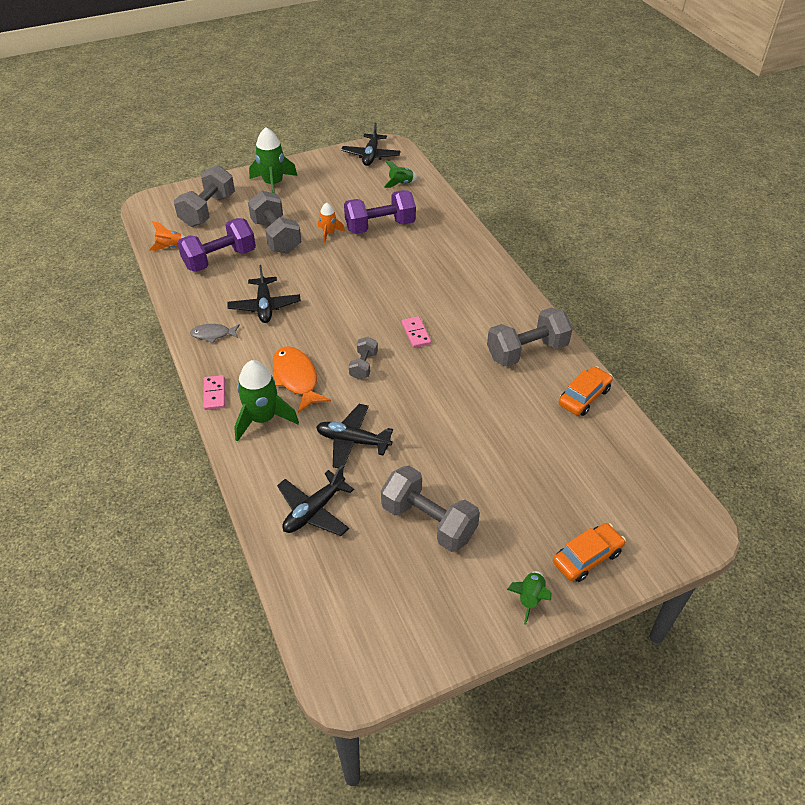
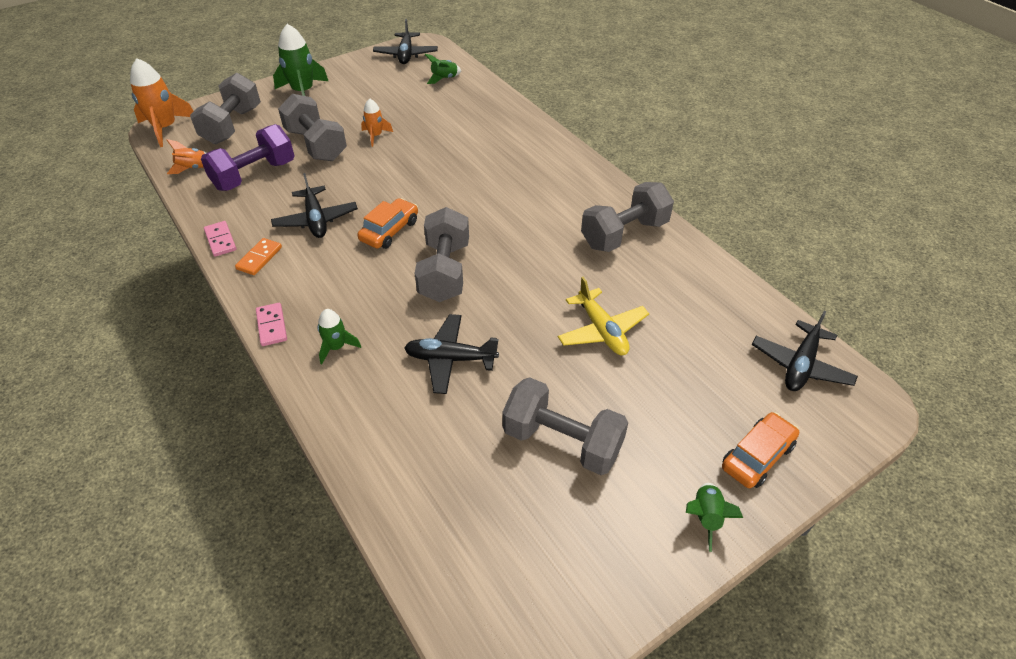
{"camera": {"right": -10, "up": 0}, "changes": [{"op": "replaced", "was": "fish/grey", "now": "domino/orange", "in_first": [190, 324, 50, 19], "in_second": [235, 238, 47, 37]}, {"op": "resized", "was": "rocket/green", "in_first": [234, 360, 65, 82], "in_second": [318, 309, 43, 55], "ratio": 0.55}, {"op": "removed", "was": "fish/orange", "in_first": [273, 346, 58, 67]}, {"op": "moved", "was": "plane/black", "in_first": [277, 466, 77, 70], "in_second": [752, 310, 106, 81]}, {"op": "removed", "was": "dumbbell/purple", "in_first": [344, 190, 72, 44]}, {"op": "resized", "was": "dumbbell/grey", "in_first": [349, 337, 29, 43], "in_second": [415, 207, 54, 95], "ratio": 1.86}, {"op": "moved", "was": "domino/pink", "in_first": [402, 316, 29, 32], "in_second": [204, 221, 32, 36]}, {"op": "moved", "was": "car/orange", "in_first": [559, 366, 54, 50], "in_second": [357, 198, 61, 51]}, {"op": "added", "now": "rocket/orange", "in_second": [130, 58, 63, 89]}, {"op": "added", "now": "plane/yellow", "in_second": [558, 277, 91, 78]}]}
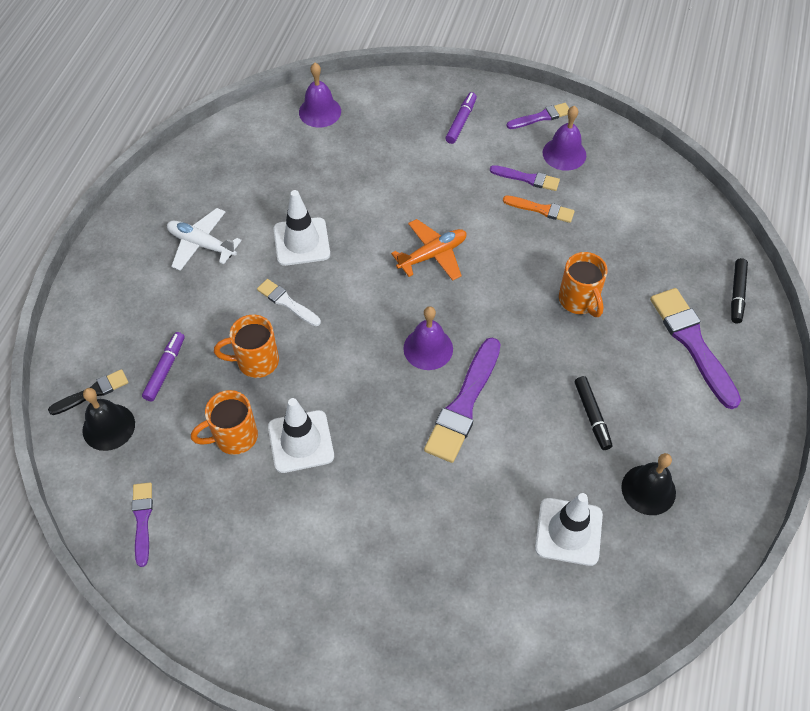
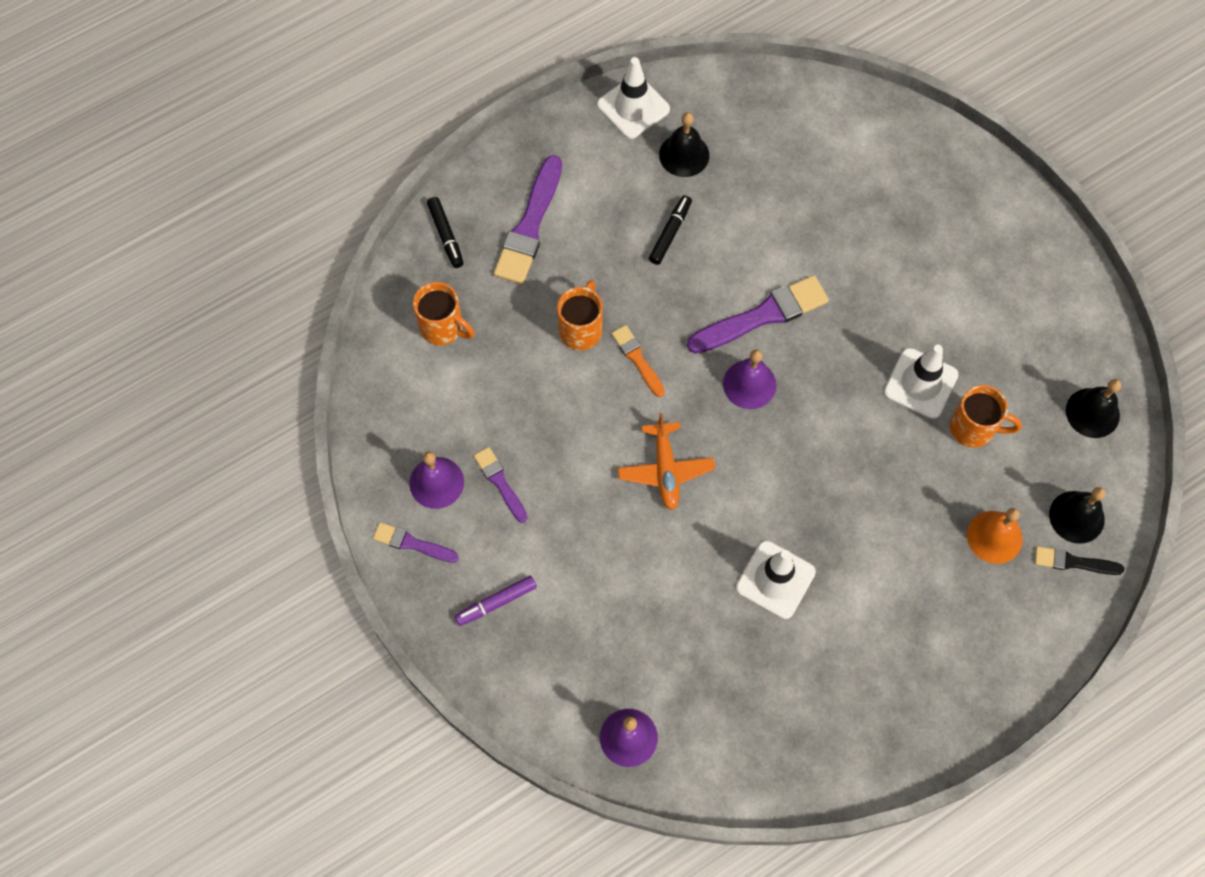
{"camera": {"right": -140, "up": 10}, "changes": [{"op": "replaced", "was": "brush/purple", "now": "bell/black", "in_first": [132, 482, 21, 85], "in_second": [1066, 379, 56, 59]}, {"op": "replaced", "was": "marker/purple", "now": "bell/orange", "in_first": [142, 332, 42, 70], "in_second": [967, 508, 56, 56]}, {"op": "removed", "was": "plane/white", "in_first": [167, 208, 75, 63]}, {"op": "moved", "was": "mug/orange", "in_first": [214, 315, 65, 63], "in_second": [413, 282, 62, 63]}, {"op": "removed", "was": "brush/white", "in_first": [257, 279, 64, 47]}, {"op": "turned", "was": "plane/orange", "in_first": [391, 219, 76, 62], "in_second": [618, 413, 97, 97], "clockwise": -105}, {"op": "moved", "was": "brush/orange", "in_first": [503, 196, 72, 27], "in_second": [611, 325, 54, 72]}, {"op": "moved", "was": "traffic cone/white", "in_first": [535, 493, 68, 73], "in_second": [597, 57, 73, 82]}, {"op": "turned", "was": "marker/black", "in_first": [731, 258, 17, 66], "in_second": [427, 197, 37, 71], "clockwise": 105}]}
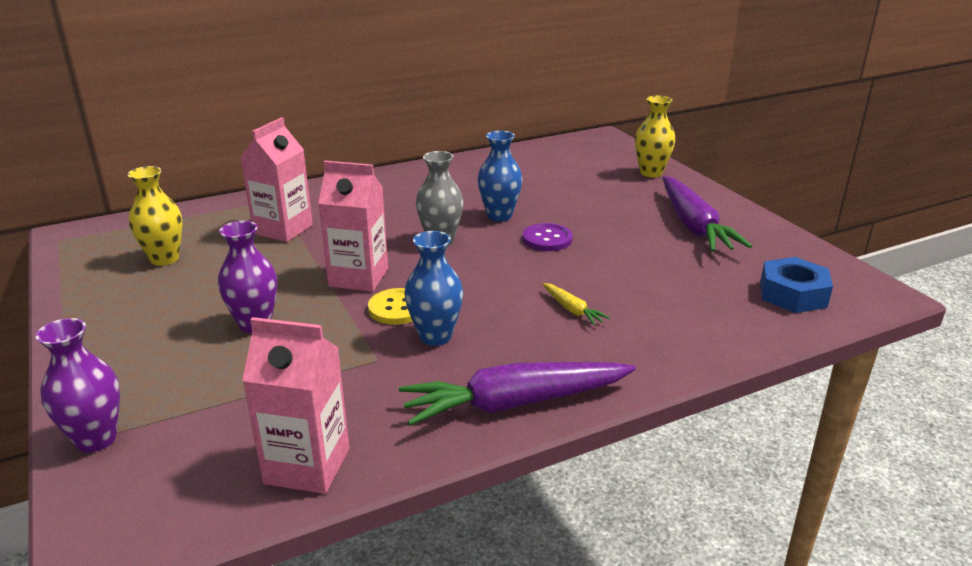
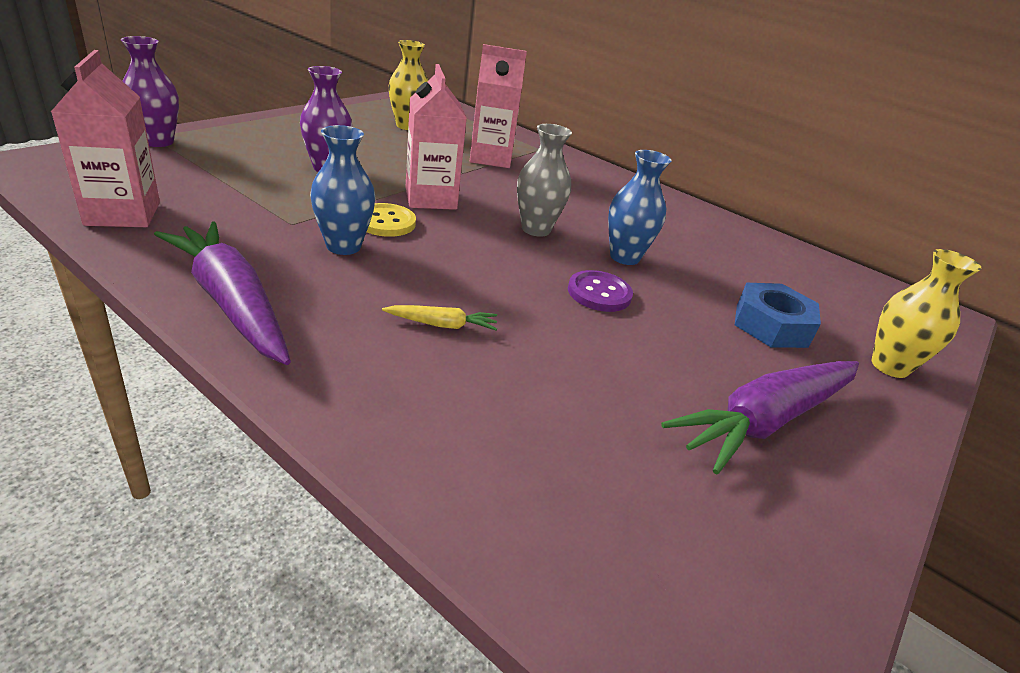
{"camera": {"right": 60, "up": 5}, "changes": [{"op": "turned", "was": "carrot/yellow", "in_first": [543, 283, 67, 43], "in_second": [382, 305, 115, 25], "clockwise": -120}, {"op": "moved", "was": "nut/blue", "in_first": [760, 257, 73, 56], "in_second": [735, 283, 86, 65]}]}
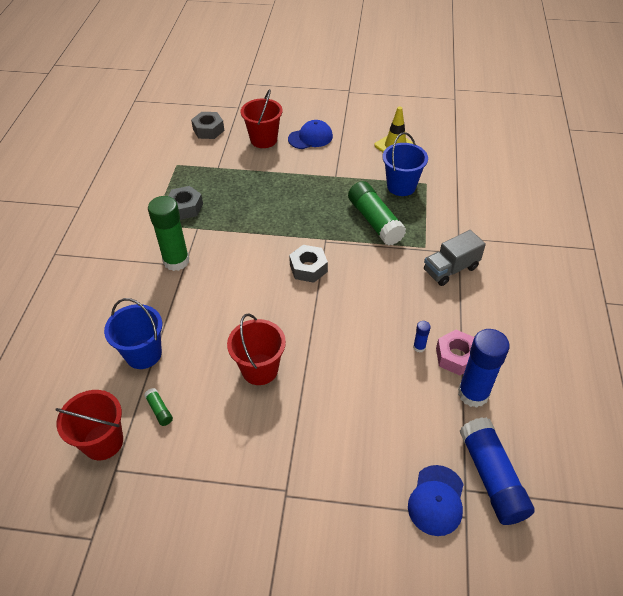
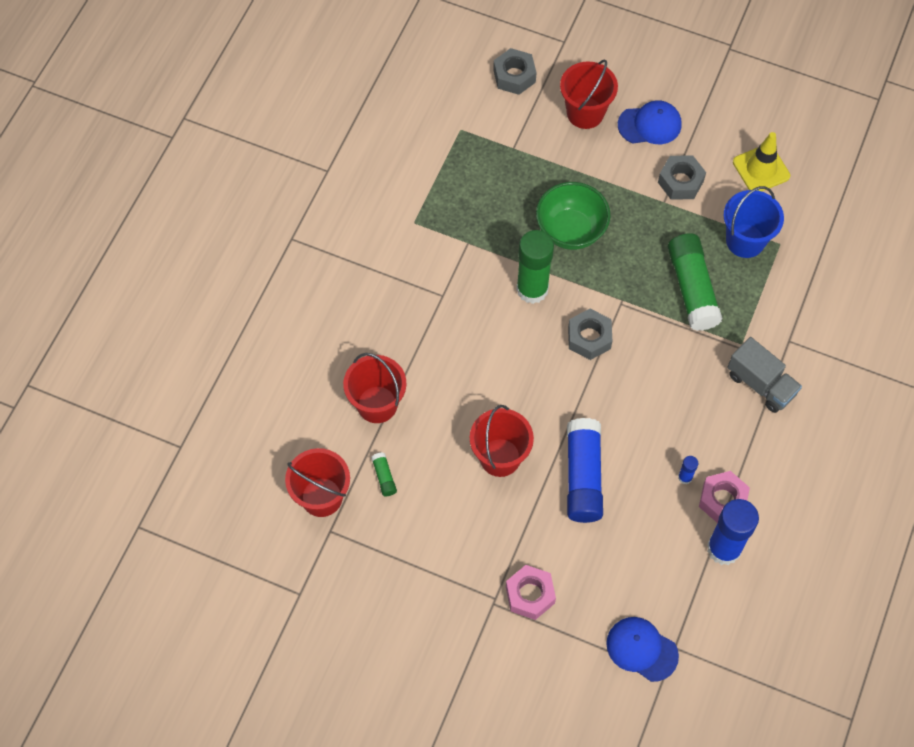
{"camera": {"right": 15, "up": 15}, "changes": [{"op": "recoloured", "was": "bucket/blue", "now": "bucket/red", "in_first": [104, 298, 58, 71], "in_second": [343, 353, 63, 70]}, {"op": "moved", "was": "glue stick/green", "in_first": [148, 196, 42, 75], "in_second": [516, 230, 38, 74]}, {"op": "moved", "was": "nut/grey", "in_first": [168, 186, 35, 34], "in_second": [658, 155, 48, 45]}, {"op": "turned", "was": "cap/blue", "in_first": [408, 465, 56, 71], "in_second": [606, 617, 73, 65], "clockwise": 90}, {"op": "turned", "was": "truck/grey", "in_first": [424, 230, 62, 56], "in_second": [727, 337, 75, 76], "clockwise": -120}, {"op": "moved", "was": "glue stick/blue", "in_first": [460, 417, 75, 108], "in_second": [567, 418, 36, 105]}, {"op": "added", "now": "nut/pink", "in_second": [506, 565, 50, 55]}, {"op": "added", "now": "bowl/green", "in_second": [536, 182, 74, 68]}]}
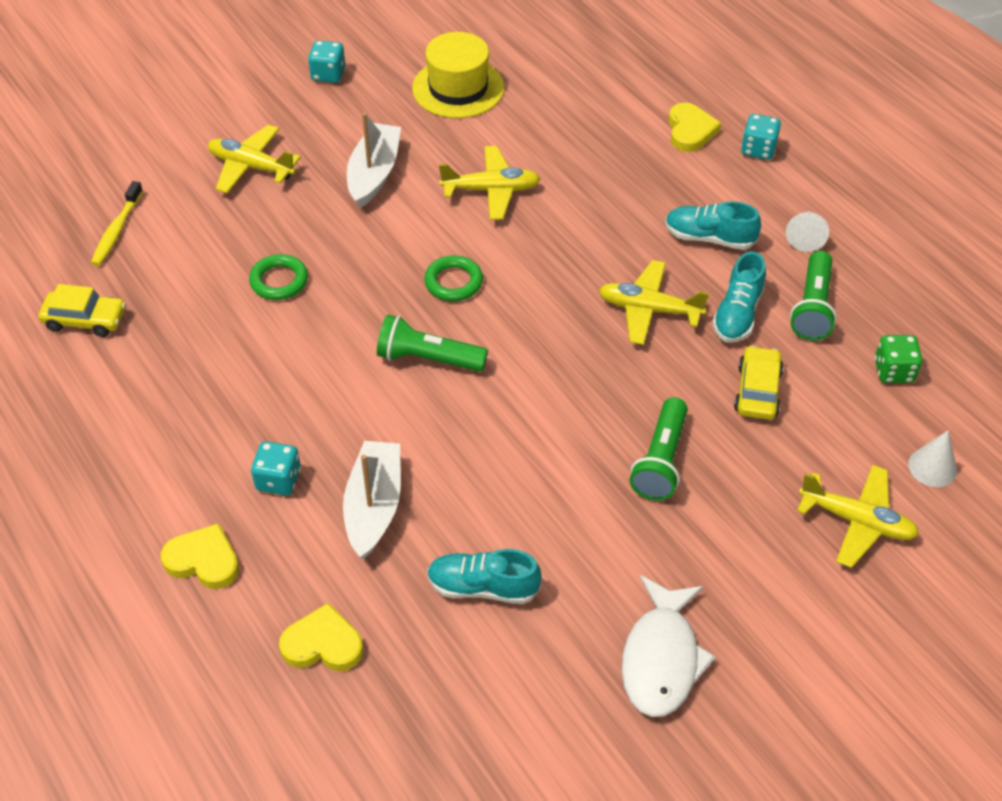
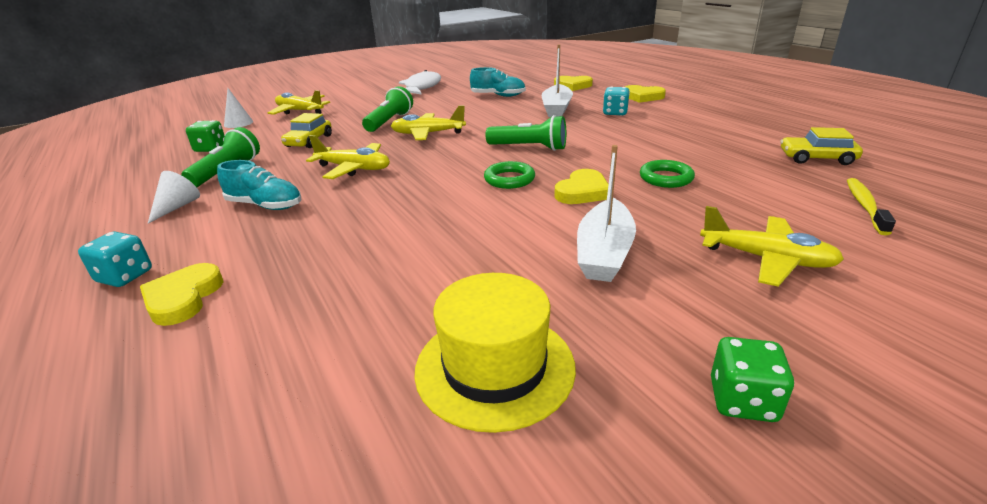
{"camera": {"right": -175, "up": -20}, "changes": [{"op": "recoloured", "was": "dice/turquoise", "now": "dice/green", "in_first": [308, 40, 37, 43], "in_second": [711, 337, 83, 85]}, {"op": "moved", "was": "plane/yellow", "in_first": [439, 146, 102, 74], "in_second": [391, 105, 75, 35]}, {"op": "removed", "was": "shoe/turquoise", "in_first": [712, 251, 54, 92]}, {"op": "added", "now": "heart/yellow", "in_second": [554, 169, 55, 35]}]}
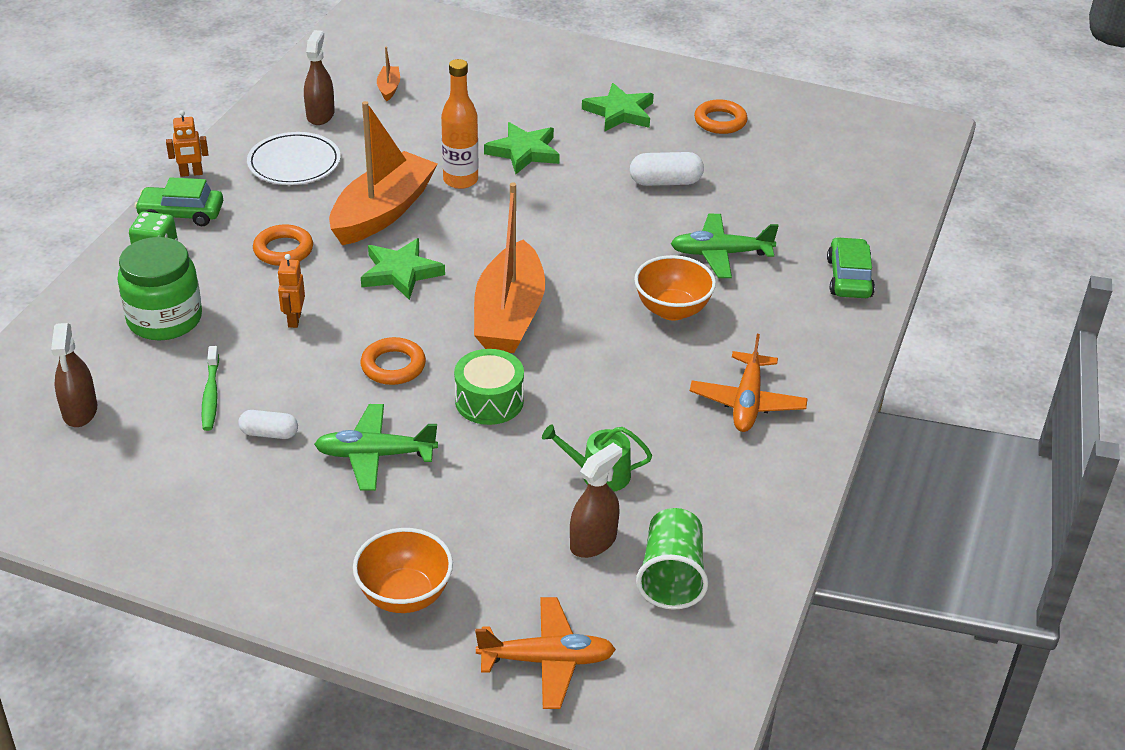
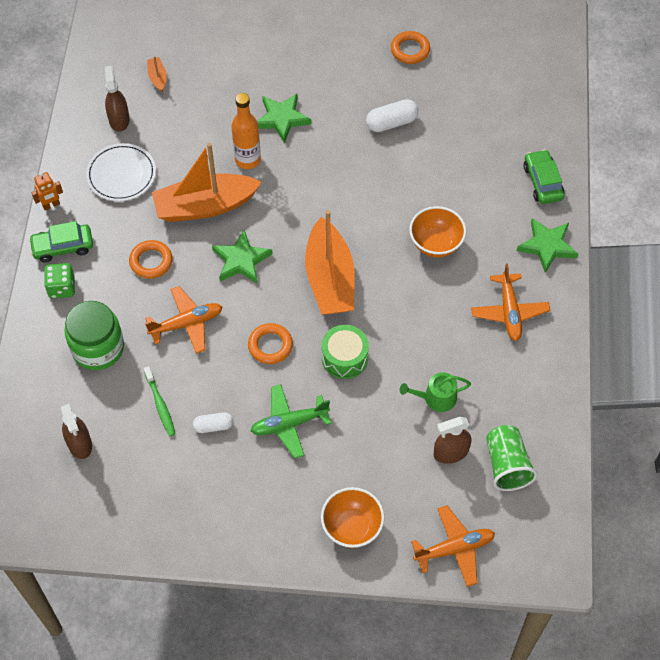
{"camera": {"right": -15, "up": 20}, "changes": [{"op": "replaced", "was": "robot/orange", "now": "plane/orange", "in_first": [277, 254, 28, 74], "in_second": [145, 286, 77, 68]}, {"op": "turned", "was": "boat/orange", "in_first": [329, 101, 109, 144], "in_second": [152, 143, 110, 79], "clockwise": -120}, {"op": "turned", "was": "spray bottle/brown", "in_first": [570, 443, 52, 115], "in_second": [434, 417, 38, 47], "clockwise": -135}, {"op": "moved", "was": "star/green", "in_first": [582, 83, 72, 48], "in_second": [517, 218, 61, 55]}, {"op": "removed", "was": "plane/green", "in_first": [670, 214, 109, 64]}]}
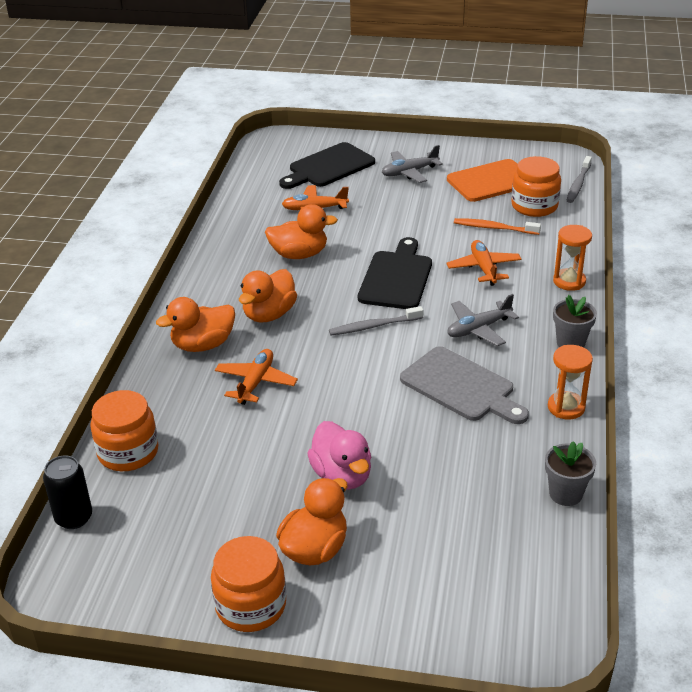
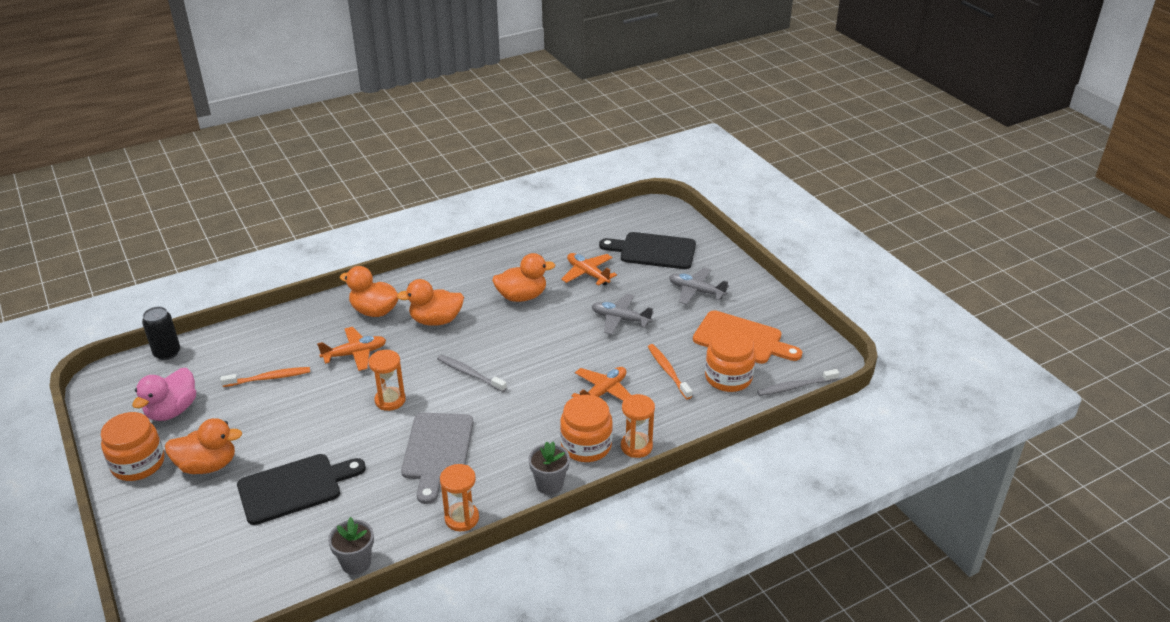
{"camera": {"right": 50, "up": 0}, "changes": [{"op": "moved", "was": "jar/orange", "in_first": [90, 390, 68, 81], "in_second": [560, 395, 53, 67]}, {"op": "turned", "was": "duck/orange", "in_first": [265, 204, 73, 55], "in_second": [492, 253, 63, 49], "clockwise": -60}, {"op": "moved", "was": "duck/pink", "in_first": [307, 421, 64, 69], "in_second": [132, 368, 64, 53]}, {"op": "moved", "was": "cutting board/black", "in_first": [358, 237, 74, 72], "in_second": [237, 454, 129, 71]}, {"op": "moved", "was": "plane/grey", "in_first": [447, 294, 72, 52], "in_second": [592, 294, 62, 41]}, {"op": "added", "now": "toothbrush/orange", "in_second": [221, 367, 89, 20]}, {"op": "added", "now": "hourglass/orange", "in_second": [368, 350, 38, 61]}]}
